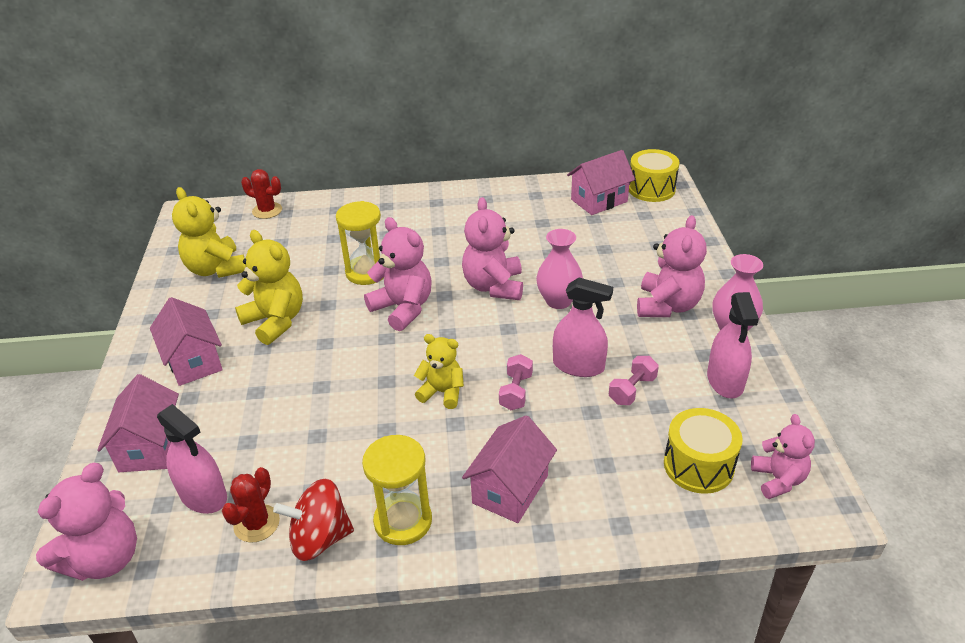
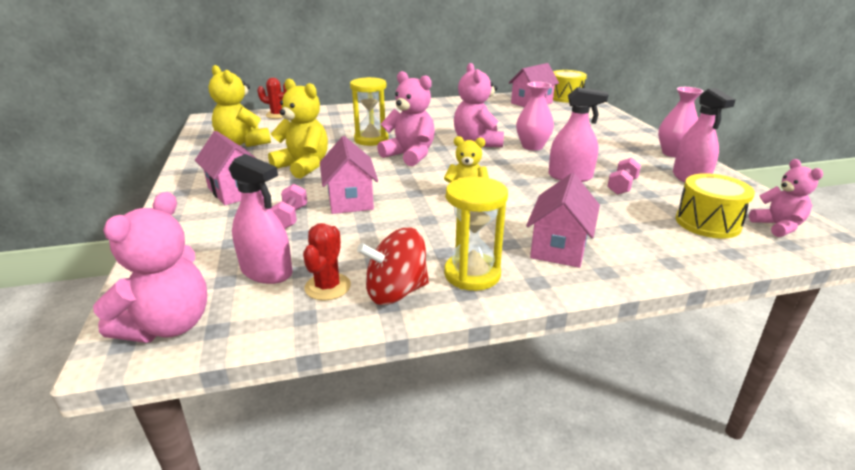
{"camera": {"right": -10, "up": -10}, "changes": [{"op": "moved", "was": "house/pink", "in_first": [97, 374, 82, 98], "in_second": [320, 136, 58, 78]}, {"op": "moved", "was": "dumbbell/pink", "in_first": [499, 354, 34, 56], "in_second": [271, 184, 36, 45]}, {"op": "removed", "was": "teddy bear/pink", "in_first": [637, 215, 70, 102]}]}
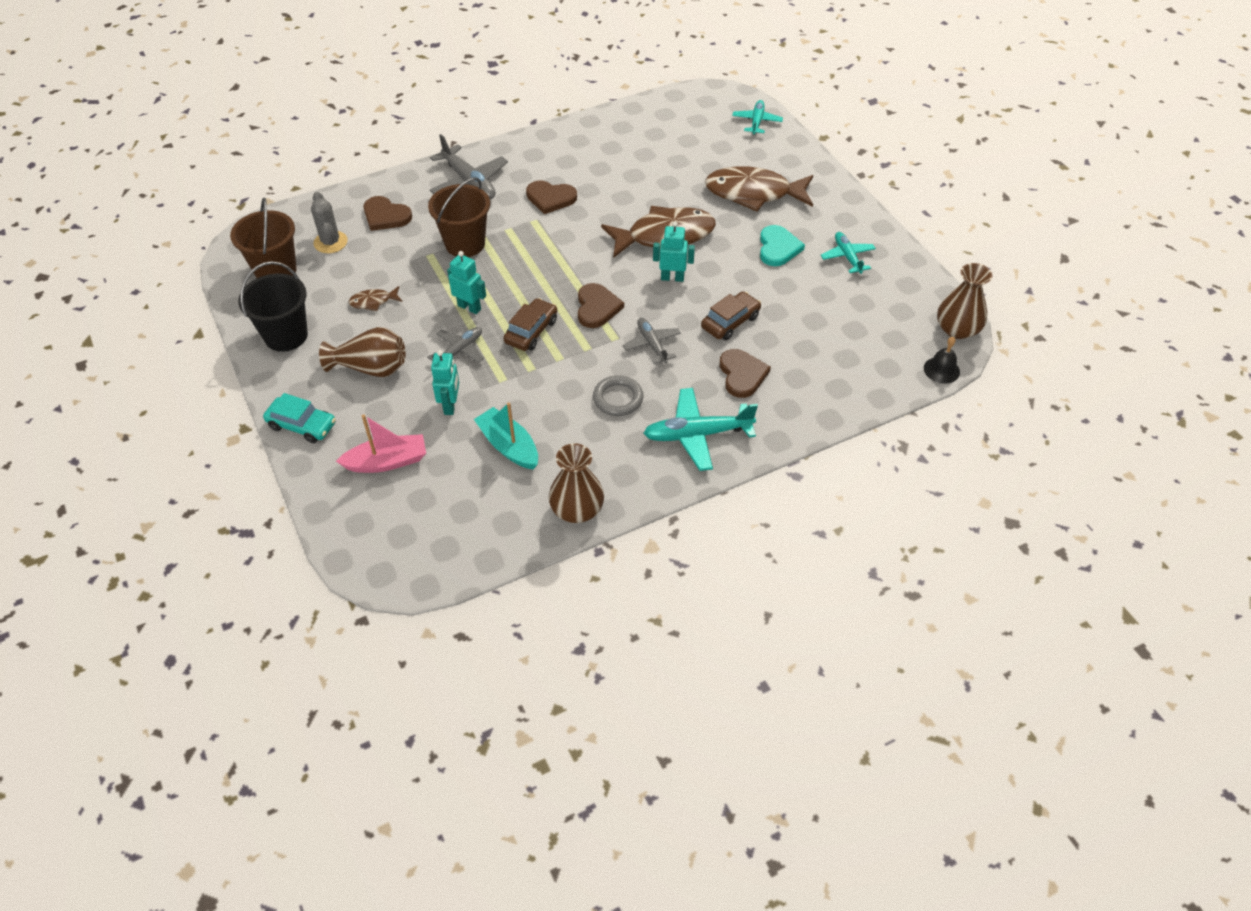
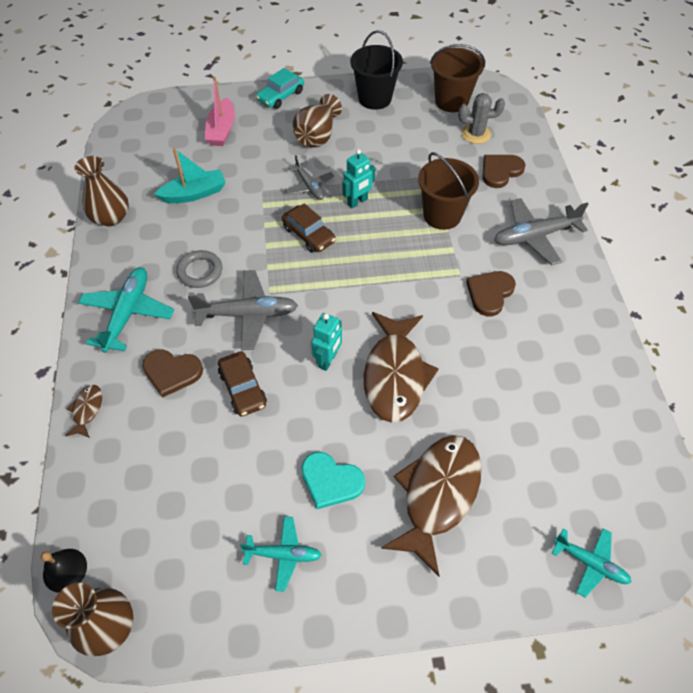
{"camera": {"right": 110, "up": 5}, "changes": [{"op": "moved", "was": "fish/brown", "in_first": [348, 286, 54, 25], "in_second": [65, 385, 37, 53]}, {"op": "removed", "was": "robot/turquoise", "in_first": [431, 350, 28, 65]}, {"op": "removed", "was": "heart/brown", "in_first": [578, 283, 46, 45]}, {"op": "resized", "was": "plane/grey", "in_first": [623, 318, 58, 46], "in_second": [188, 270, 110, 80], "ratio": 1.62}]}
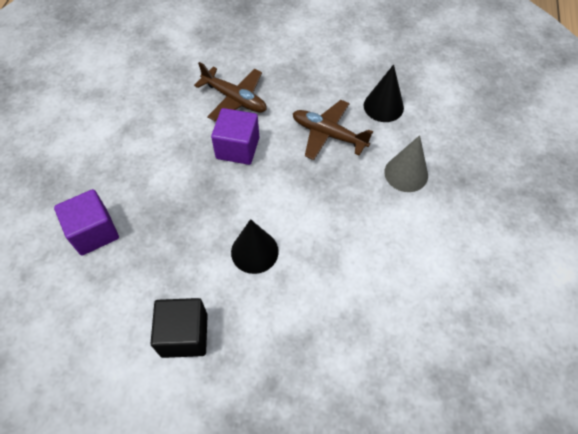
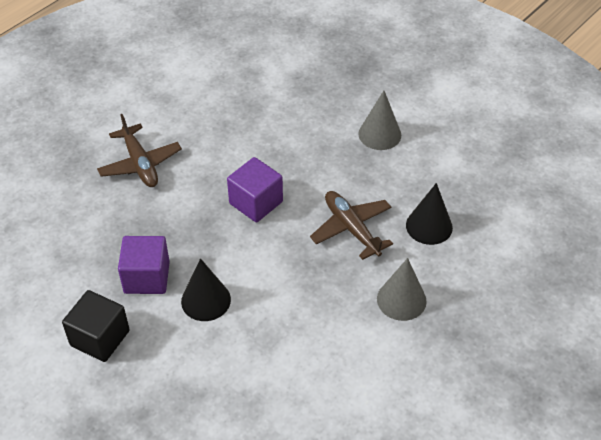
{"camera": {"right": 30, "up": -10}, "changes": [{"op": "moved", "was": "cube/purple", "in_first": [54, 189, 65, 66], "in_second": [118, 236, 52, 58]}, {"op": "moved", "was": "plane/brown", "in_first": [194, 62, 73, 59], "in_second": [97, 114, 85, 73]}, {"op": "added", "now": "cone/grey", "in_second": [358, 91, 43, 59]}]}
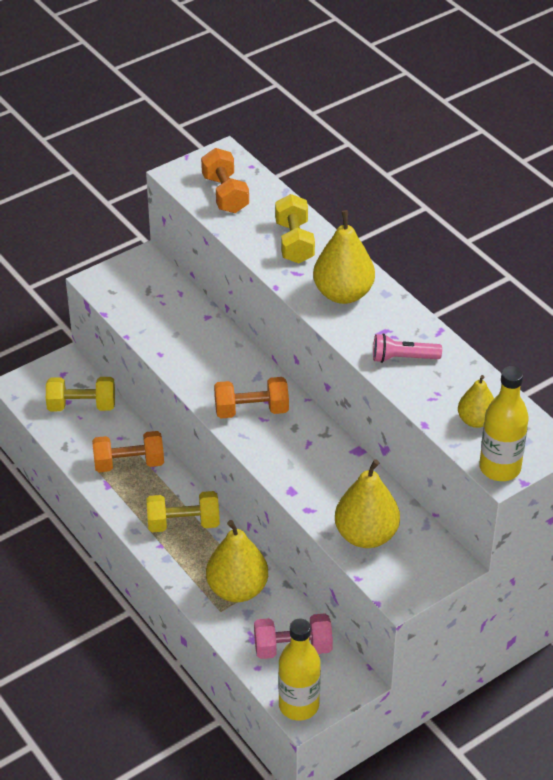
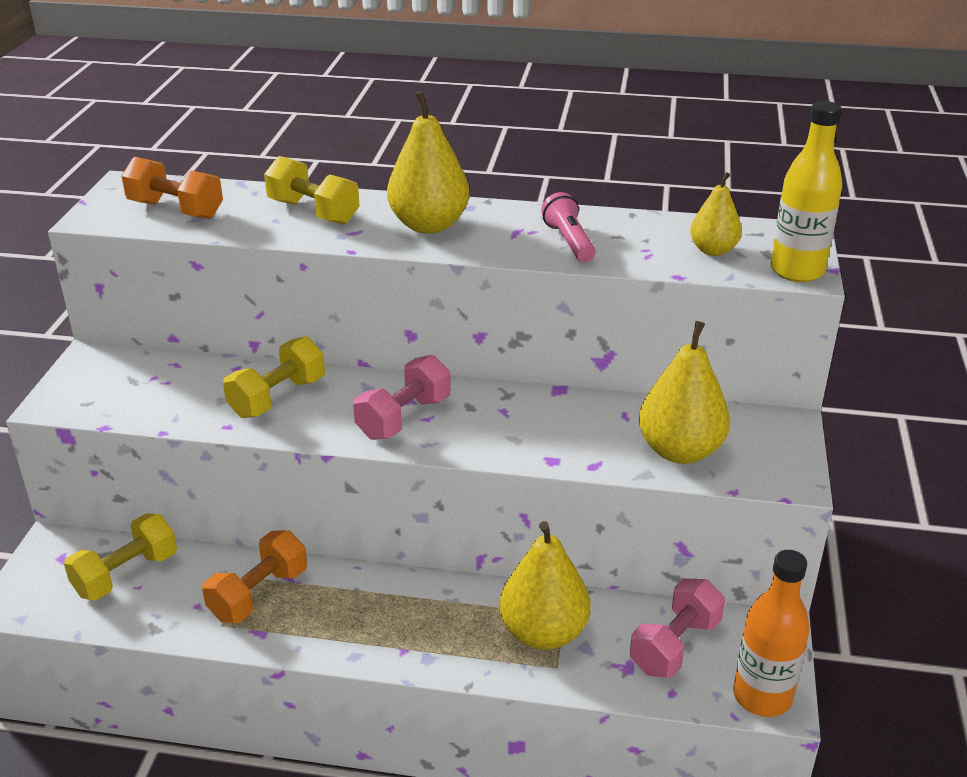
{"camera": {"right": -45, "up": -10}, "changes": [{"op": "moved", "was": "dumbbell/yellow", "in_first": [146, 491, 74, 41], "in_second": [223, 336, 102, 82]}, {"op": "recoloured", "was": "dumbbell/orange", "now": "dumbbell/pink", "in_first": [214, 377, 75, 41], "in_second": [353, 355, 98, 85]}, {"op": "recoloured", "was": "bottle/yellow", "now": "bottle/orange", "in_first": [278, 619, 43, 102], "in_second": [733, 550, 77, 167]}, {"op": "turned", "was": "flashlight/pink", "in_first": [373, 334, 69, 29], "in_second": [541, 192, 55, 70], "clockwise": 120}]}
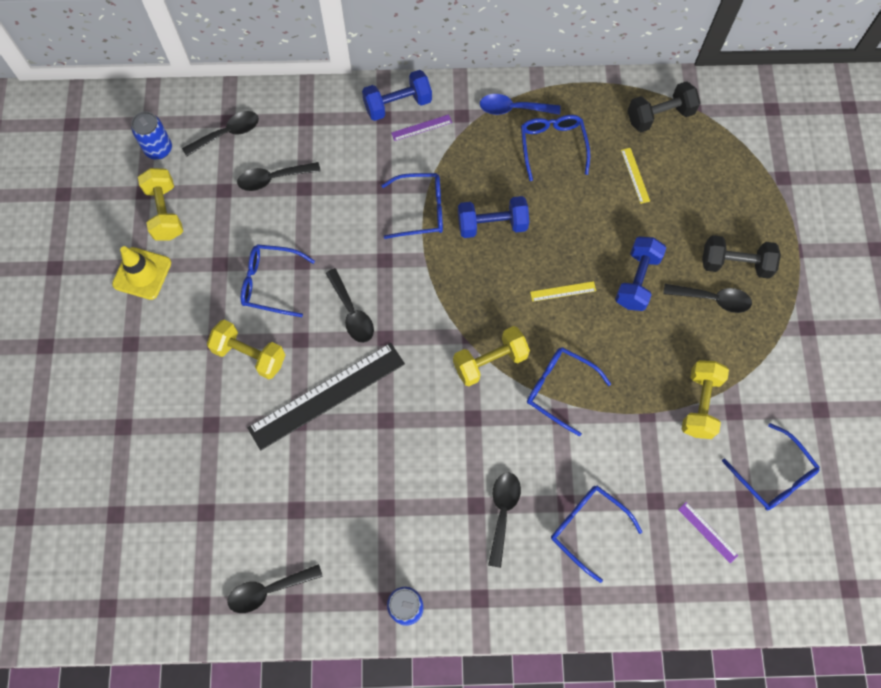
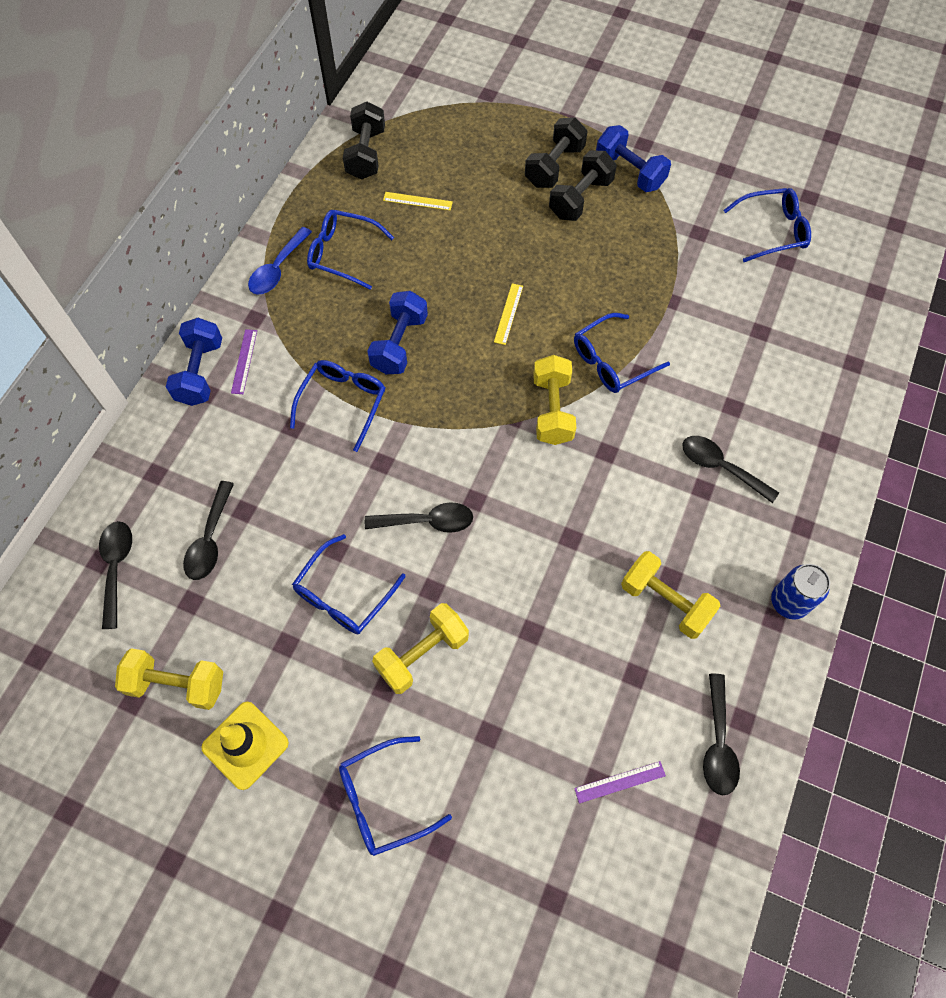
{"camera": {"right": -65, "up": -5}, "changes": [{"op": "removed", "was": "can/blue", "in_first": [131, 112, 41, 47]}, {"op": "removed", "was": "ruler/black", "in_first": [247, 343, 158, 108]}, {"op": "moved", "was": "glasses/blue", "in_first": [551, 485, 91, 98], "in_second": [339, 736, 113, 120]}, {"op": "moved", "was": "dumbbell/blue", "in_first": [615, 237, 51, 74], "in_second": [596, 125, 75, 67]}, {"op": "replaced", "was": "spoon/black", "now": "dumbbell/black", "in_first": [663, 284, 89, 29], "in_second": [549, 150, 68, 71]}, {"op": "moved", "was": "ruler/purple", "in_first": [678, 502, 60, 61], "in_second": [574, 761, 92, 42]}, {"op": "moved", "was": "dumbbell/yellow", "in_first": [681, 360, 48, 79], "in_second": [621, 551, 99, 88]}]}
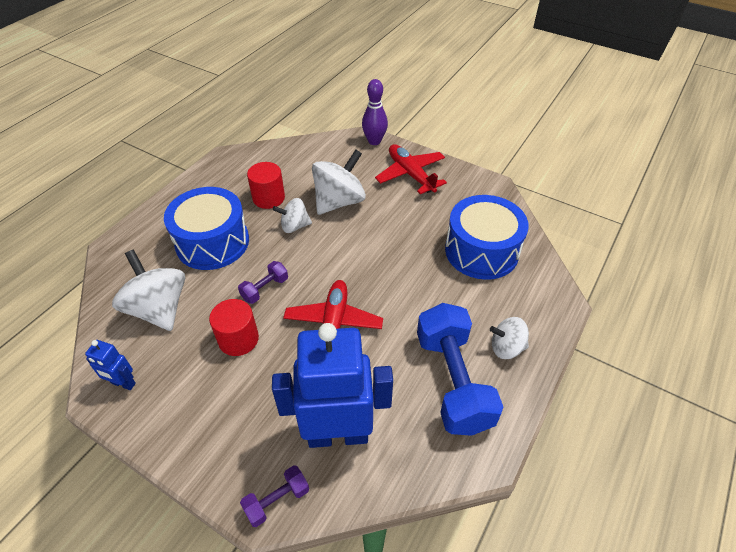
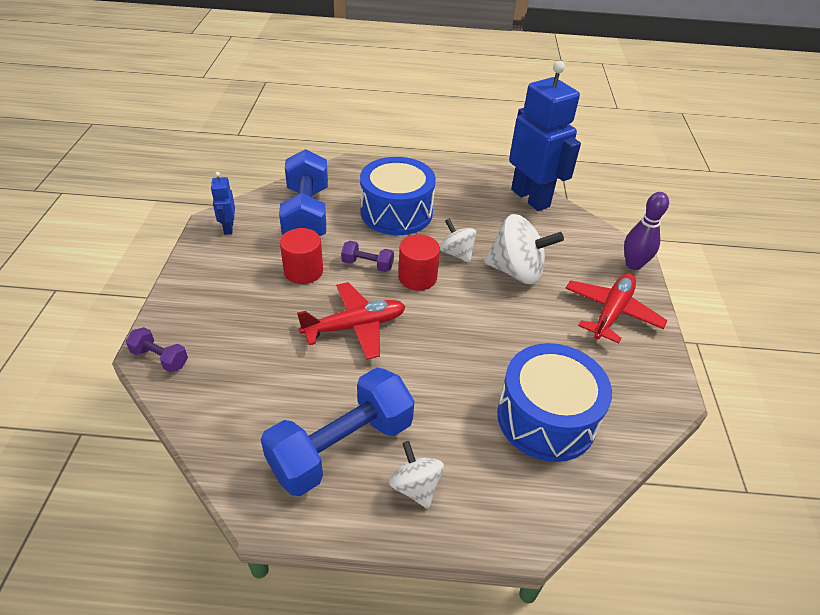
{"camera": {"right": 60, "up": -5}, "changes": [{"op": "replaced", "was": "spinning top/white", "now": "dumbbell/blue", "in_first": [112, 250, 73, 81], "in_second": [279, 149, 49, 87]}, {"op": "moved", "was": "cylinder/red", "in_first": [247, 162, 38, 47], "in_second": [398, 234, 42, 57]}, {"op": "moved", "was": "robot/blue", "in_first": [272, 323, 121, 125], "in_second": [509, 61, 72, 150]}]}
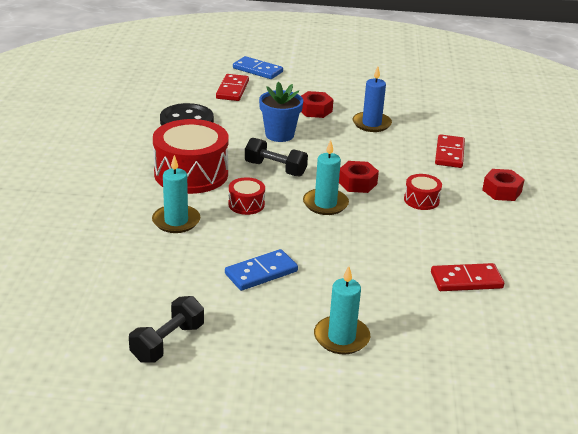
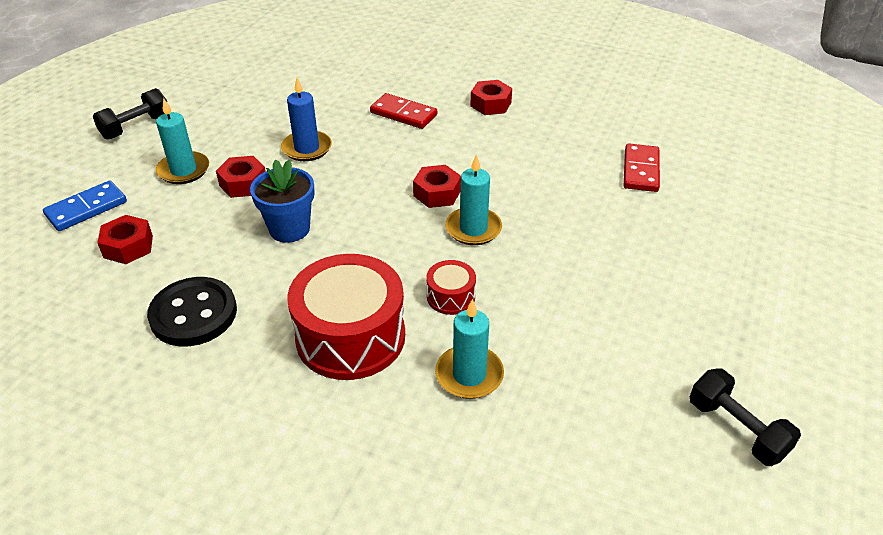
{"camera": {"right": -70, "up": 10}, "changes": [{"op": "replaced", "was": "domino/red", "now": "nut/red", "in_first": [216, 74, 33, 27], "in_second": [97, 215, 56, 49]}, {"op": "removed", "was": "domino/blue", "in_first": [225, 249, 73, 42]}, {"op": "moved", "was": "dumbbell/black", "in_first": [245, 138, 63, 39], "in_second": [93, 88, 74, 51]}, {"op": "moved", "was": "candle/turquoise", "in_first": [314, 266, 56, 88], "in_second": [156, 98, 53, 86]}, {"op": "removed", "was": "drum/red", "in_first": [404, 174, 38, 36]}]}
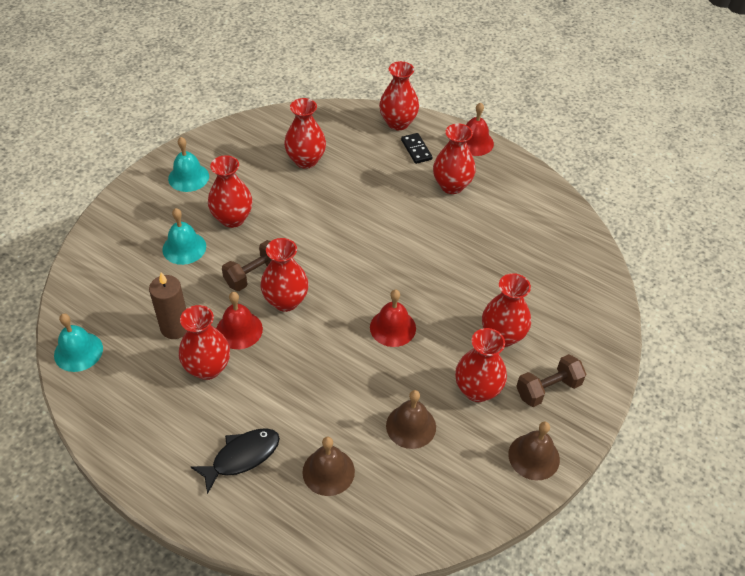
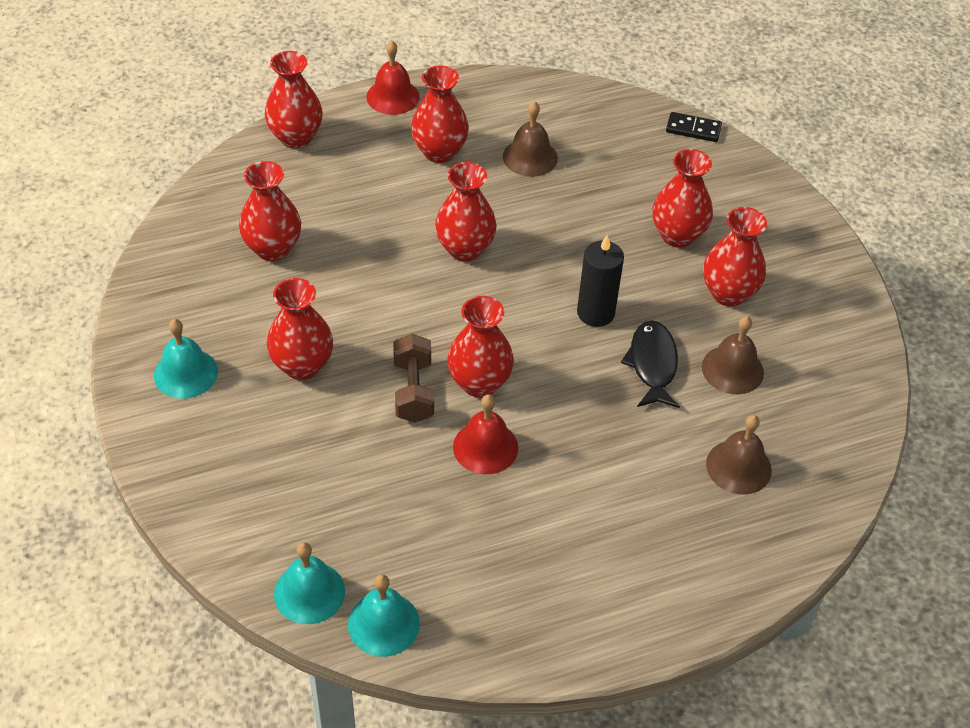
{"camera": {"right": -55, "up": 0}, "changes": [{"op": "removed", "was": "candle/brown", "in_first": [149, 273, 38, 66]}, {"op": "moved", "was": "bell/turquoise", "in_first": [163, 208, 43, 57], "in_second": [274, 542, 71, 82]}, {"op": "moved", "was": "vase/red", "in_first": [179, 305, 51, 75], "in_second": [435, 162, 62, 100]}, {"op": "moved", "was": "fish/black", "in_first": [191, 428, 89, 66], "in_second": [621, 321, 59, 87]}, {"op": "replaced", "was": "bell/red", "now": "candle/black", "in_first": [370, 290, 46, 57], "in_second": [577, 235, 47, 92]}, {"op": "moved", "was": "domino/black", "in_first": [401, 133, 32, 31], "in_second": [666, 112, 56, 30]}, {"op": "moved", "was": "bell/brown", "in_first": [508, 422, 52, 59], "in_second": [503, 101, 55, 76]}, {"op": "removed", "was": "dumbbell/brown", "in_first": [516, 354, 70, 53]}]}
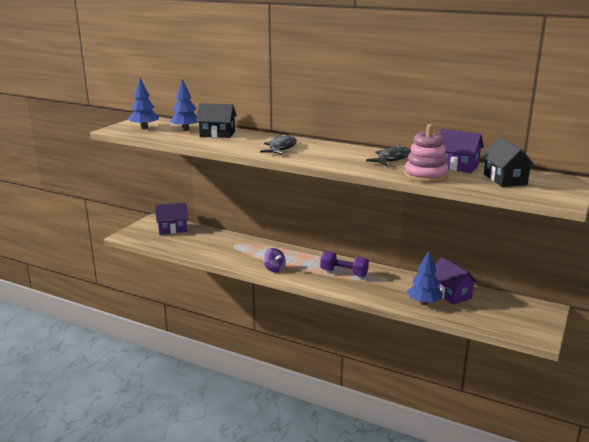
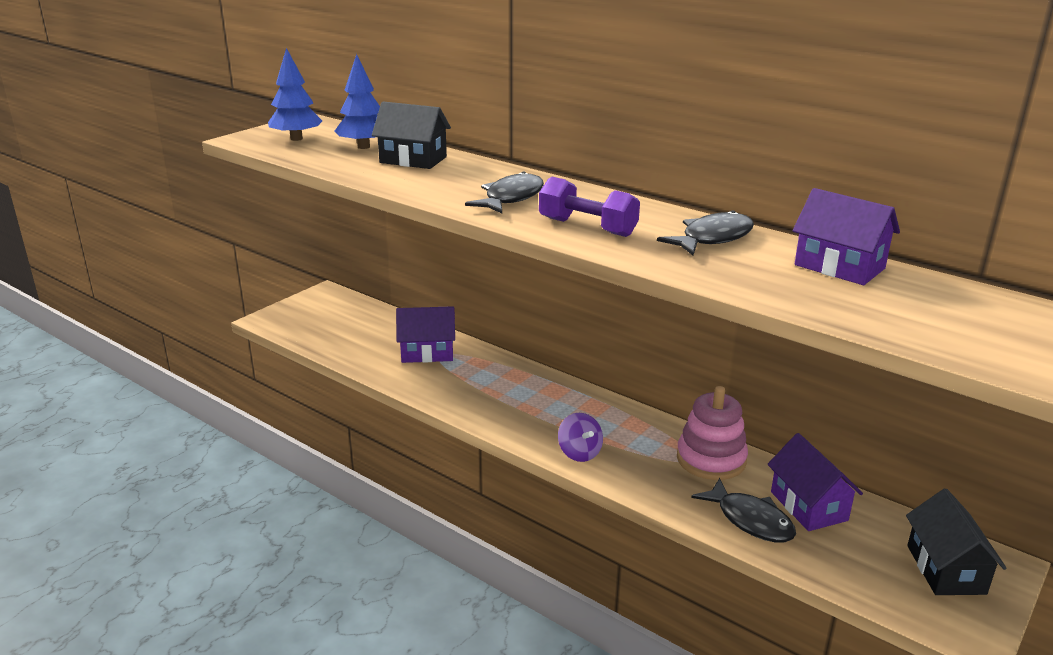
{"camera": {"right": 10, "up": 5}, "changes": [{"op": "moved", "was": "house/purple", "in_first": [155, 202, 33, 33], "in_second": [396, 306, 59, 57]}, {"op": "moved", "was": "spinning top/purple", "in_first": [263, 248, 23, 24], "in_second": [558, 413, 45, 49]}, {"op": "moved", "was": "dumbbell/purple", "in_first": [320, 251, 49, 26], "in_second": [539, 177, 101, 60]}, {"op": "moved", "was": "stacking toy/pink", "in_first": [404, 124, 44, 59], "in_second": [677, 386, 71, 94]}, {"op": "replaced", "was": "tree/blue", "now": "fish/black", "in_first": [407, 251, 36, 54], "in_second": [691, 478, 105, 65]}, {"op": "moved", "was": "house/black", "in_first": [481, 137, 54, 50], "in_second": [906, 489, 101, 106]}]}
